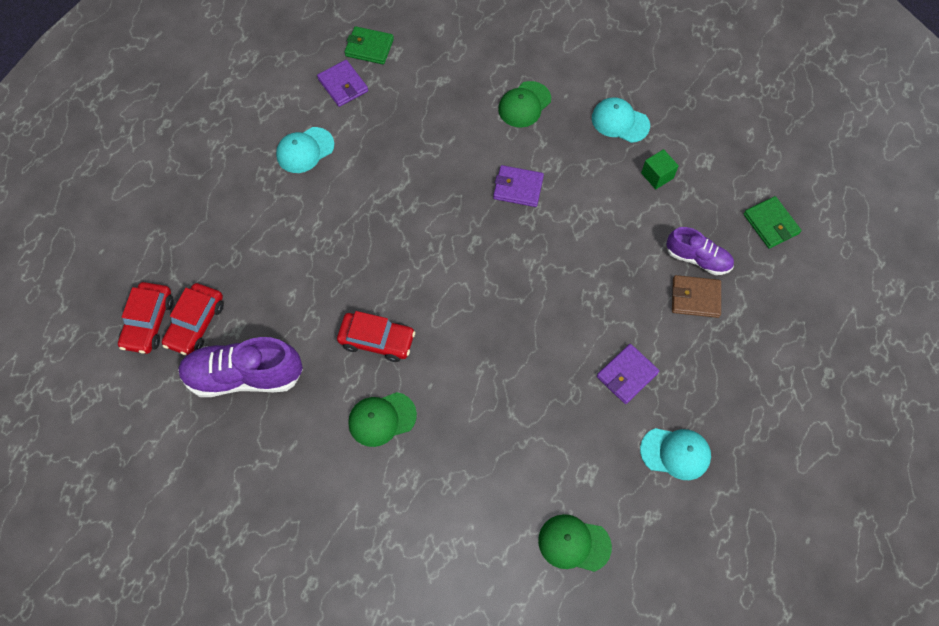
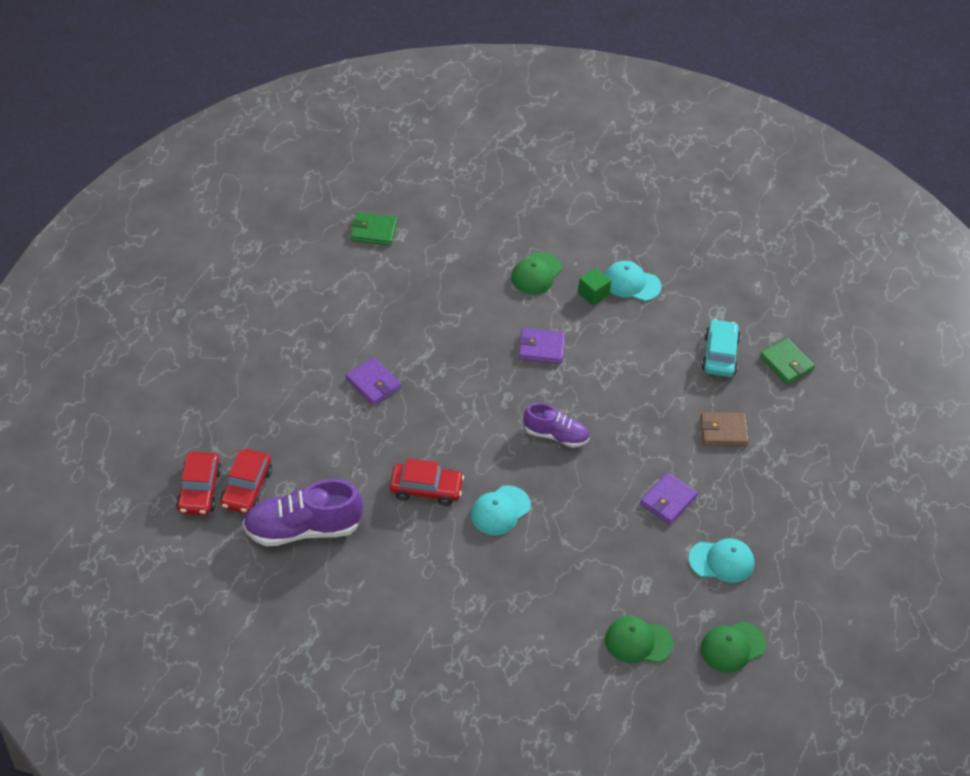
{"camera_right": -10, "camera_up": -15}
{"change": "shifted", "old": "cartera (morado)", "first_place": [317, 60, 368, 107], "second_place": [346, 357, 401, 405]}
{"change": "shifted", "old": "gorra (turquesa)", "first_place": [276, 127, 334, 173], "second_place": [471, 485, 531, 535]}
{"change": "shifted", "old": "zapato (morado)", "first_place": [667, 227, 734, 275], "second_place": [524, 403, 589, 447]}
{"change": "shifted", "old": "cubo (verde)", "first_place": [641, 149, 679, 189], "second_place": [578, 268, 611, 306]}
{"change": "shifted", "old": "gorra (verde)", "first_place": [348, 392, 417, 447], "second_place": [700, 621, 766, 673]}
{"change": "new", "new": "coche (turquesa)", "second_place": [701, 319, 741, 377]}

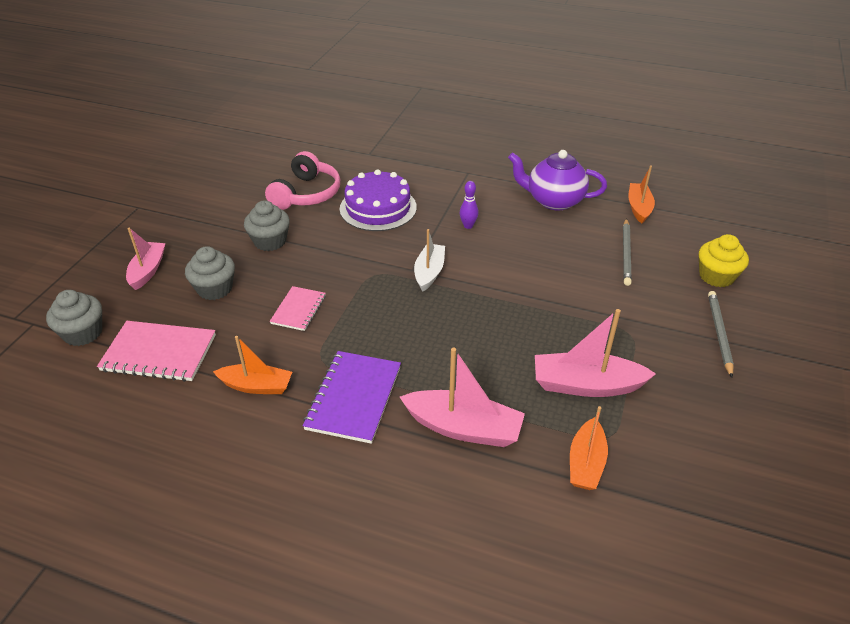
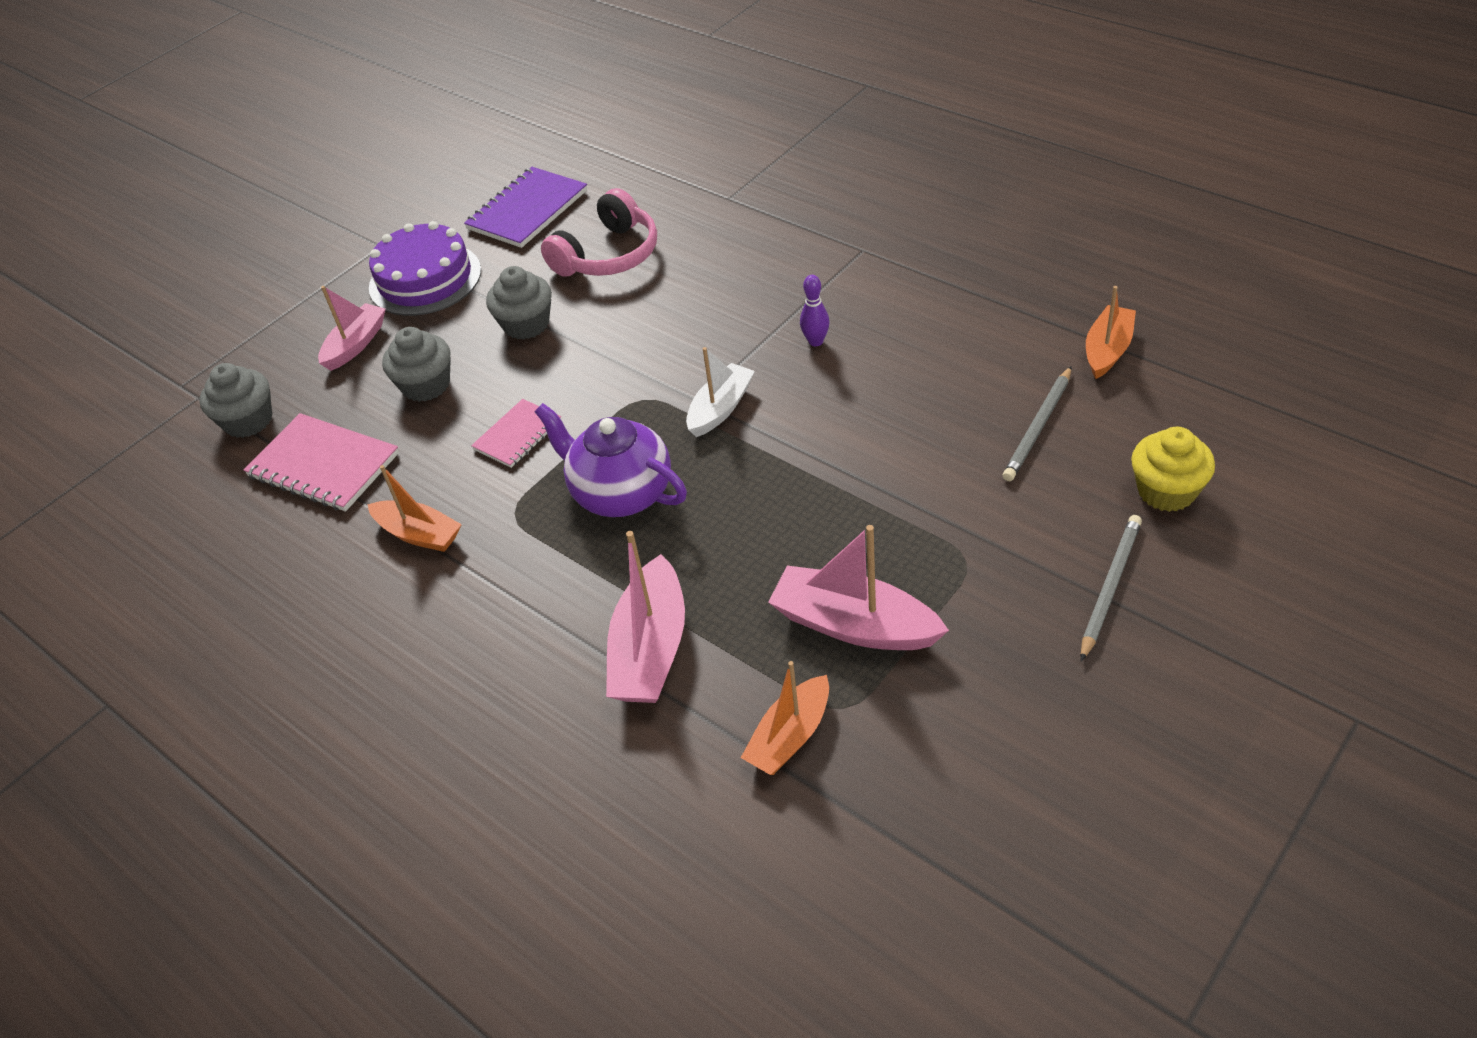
{"camera_right": 25, "camera_up": 5}
{"change": "shifted", "old": "tarta (morado)", "first_place": [340, 169, 417, 231], "second_place": [369, 221, 481, 316]}
{"change": "shifted", "old": "cuaderno (morado)", "first_place": [303, 351, 401, 444], "second_place": [464, 167, 587, 248]}
{"change": "shifted", "old": "tetera (morado)", "first_place": [508, 150, 607, 211], "second_place": [534, 403, 687, 517]}
{"change": "rotated", "old": "barco (rosa)", "first_place": [400, 348, 525, 447], "second_place": [606, 531, 685, 703], "degrees": 60}

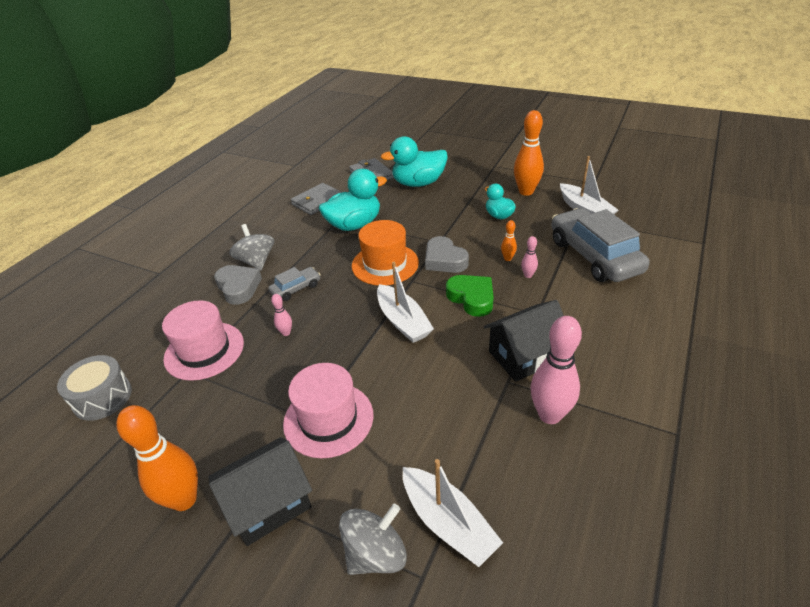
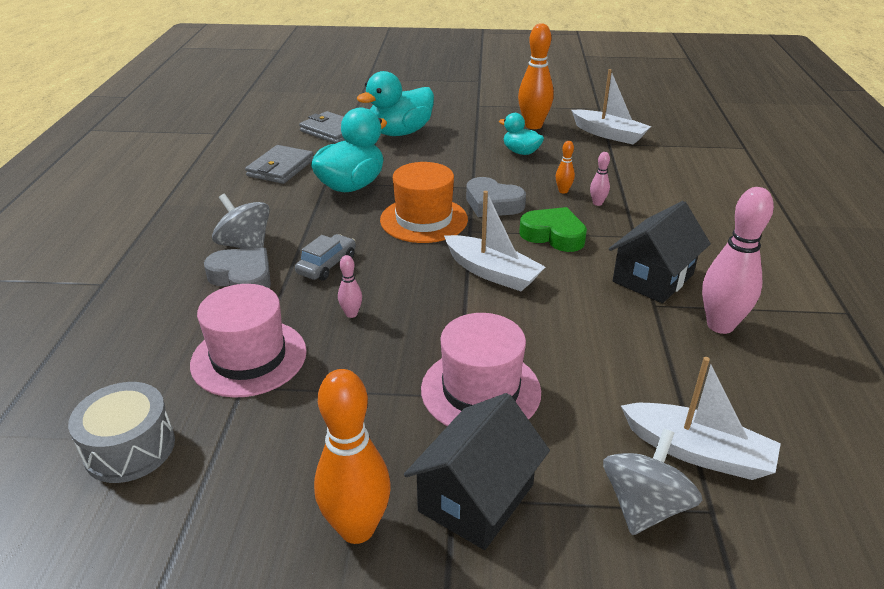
{"camera_right": -25, "camera_up": -5}
{"change": "gone", "old": "coche (gris)", "first_place": [551, 208, 650, 282]}

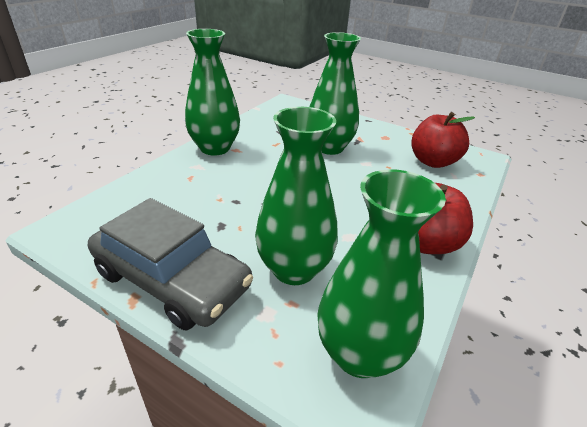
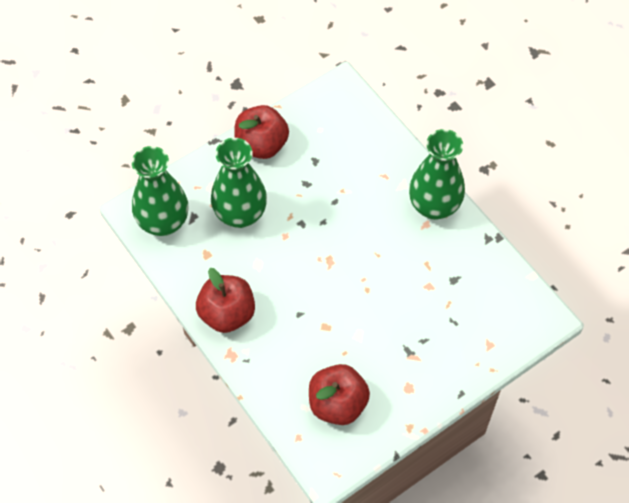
{"camera_right": 115, "camera_up": 25}
{"change": "swapped", "old": "coche (gris)", "new": "manzana (rojo)", "first_place": [88, 198, 253, 331], "second_place": [234, 105, 289, 159]}
{"change": "gone", "old": "florero (verde)", "first_place": [309, 32, 361, 155]}

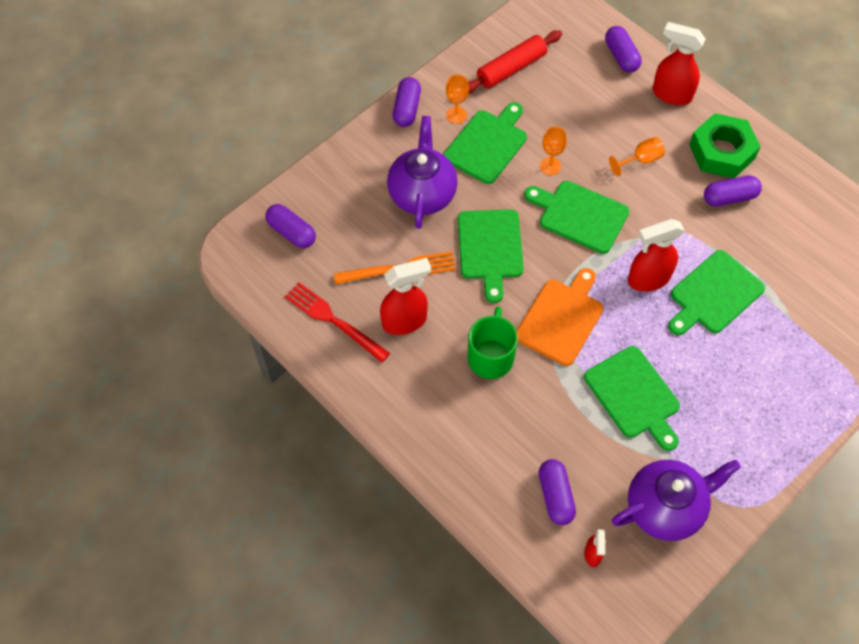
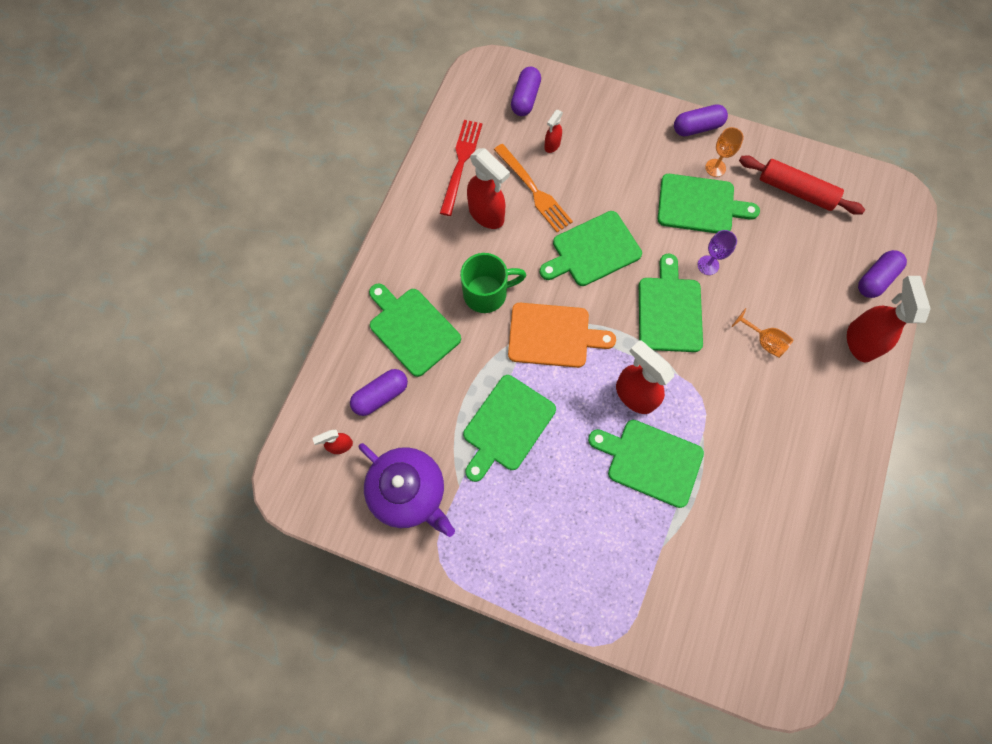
{"camera_right": 65, "camera_up": 10}
{"change": "new", "new": "tabla de cortar (verde)", "second_place": [369, 283, 461, 377]}
{"change": "new", "new": "pulverizador (rojo)", "second_place": [544, 110, 563, 153]}
{"change": "repainted", "old": "copa (naranja)", "new": "copa (morado)", "first_place": [540, 127, 567, 175], "second_place": [698, 230, 737, 275]}
{"change": "gone", "old": "tetera (morado)", "first_place": [387, 116, 458, 229]}
{"change": "gone", "old": "tuerca (verde)", "first_place": [689, 113, 761, 178]}
{"change": "gone", "old": "cápsula (morado)", "first_place": [704, 175, 762, 207]}

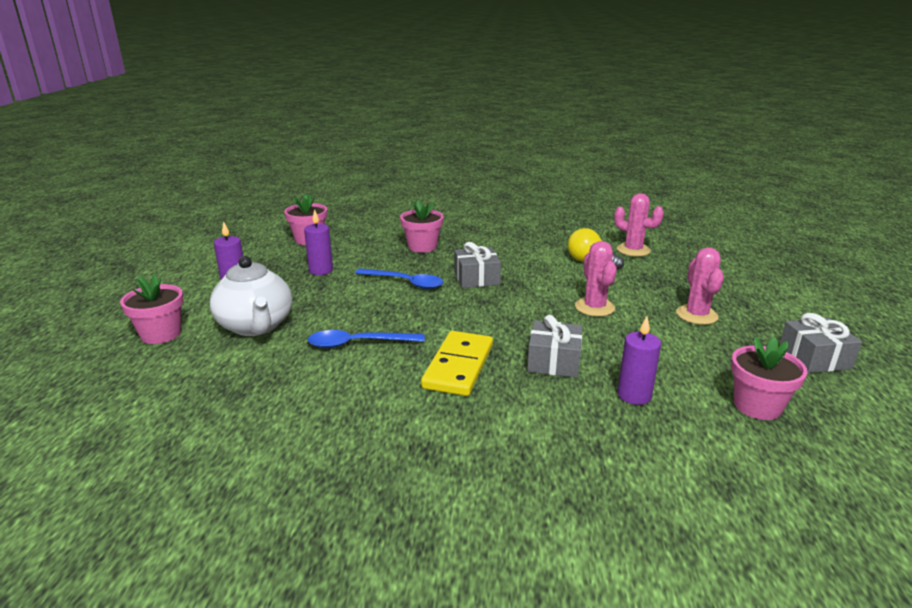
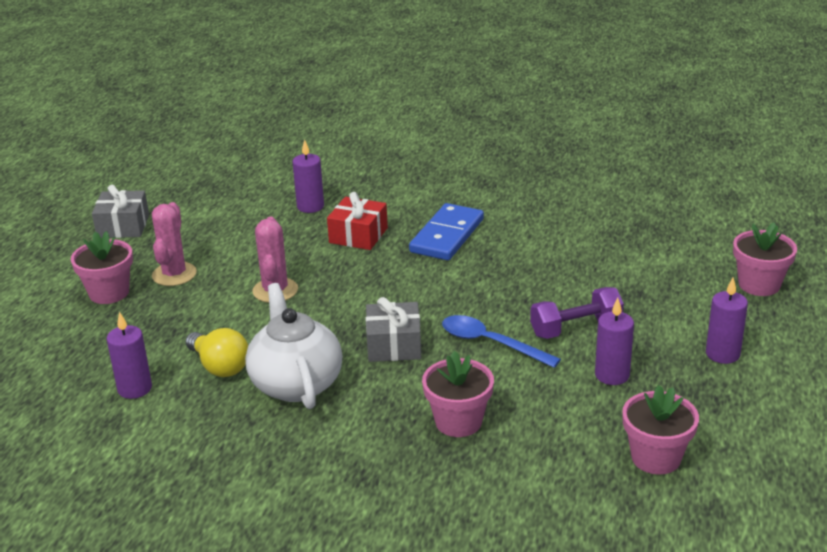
{"camera_right": -170, "camera_up": 5}
{"change": "shifted", "old": "maceta (rosa)", "first_place": [731, 337, 808, 420], "second_place": [71, 231, 133, 304]}
{"change": "swapped", "old": "cactus (rosa)", "new": "vela (morado)", "first_place": [614, 193, 664, 257], "second_place": [107, 312, 152, 399]}
{"change": "shifted", "old": "tetera (blanco)", "first_place": [210, 256, 292, 336], "second_place": [245, 283, 342, 409]}
{"change": "repainted", "old": "regalo (gris)", "new": "regalo (rojo)", "first_place": [527, 315, 583, 378], "second_place": [327, 192, 388, 250]}
{"change": "repainted", "old": "ficha de dominó (amarillo)", "new": "ficha de dominó (azul)", "first_place": [421, 331, 493, 396], "second_place": [409, 203, 484, 260]}
{"change": "new", "new": "mancuerna (morado)", "second_place": [530, 287, 624, 339]}
{"change": "gone", "old": "cuchara (azul)", "first_place": [308, 330, 425, 348]}

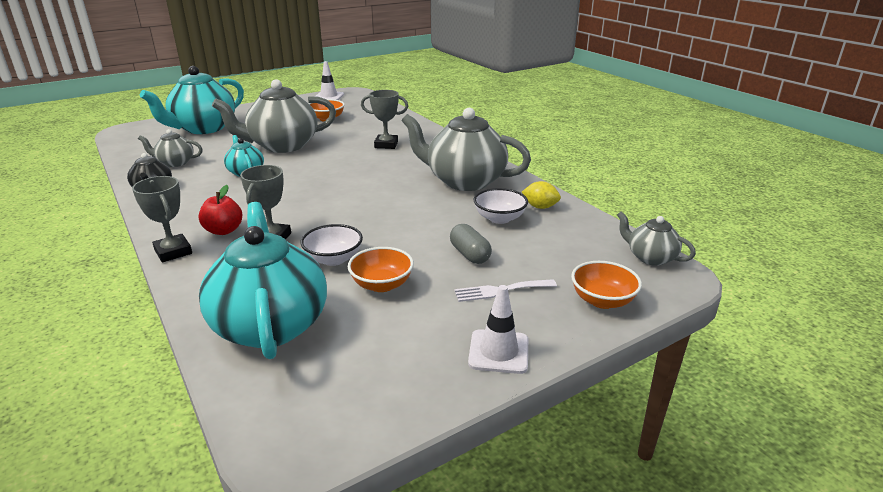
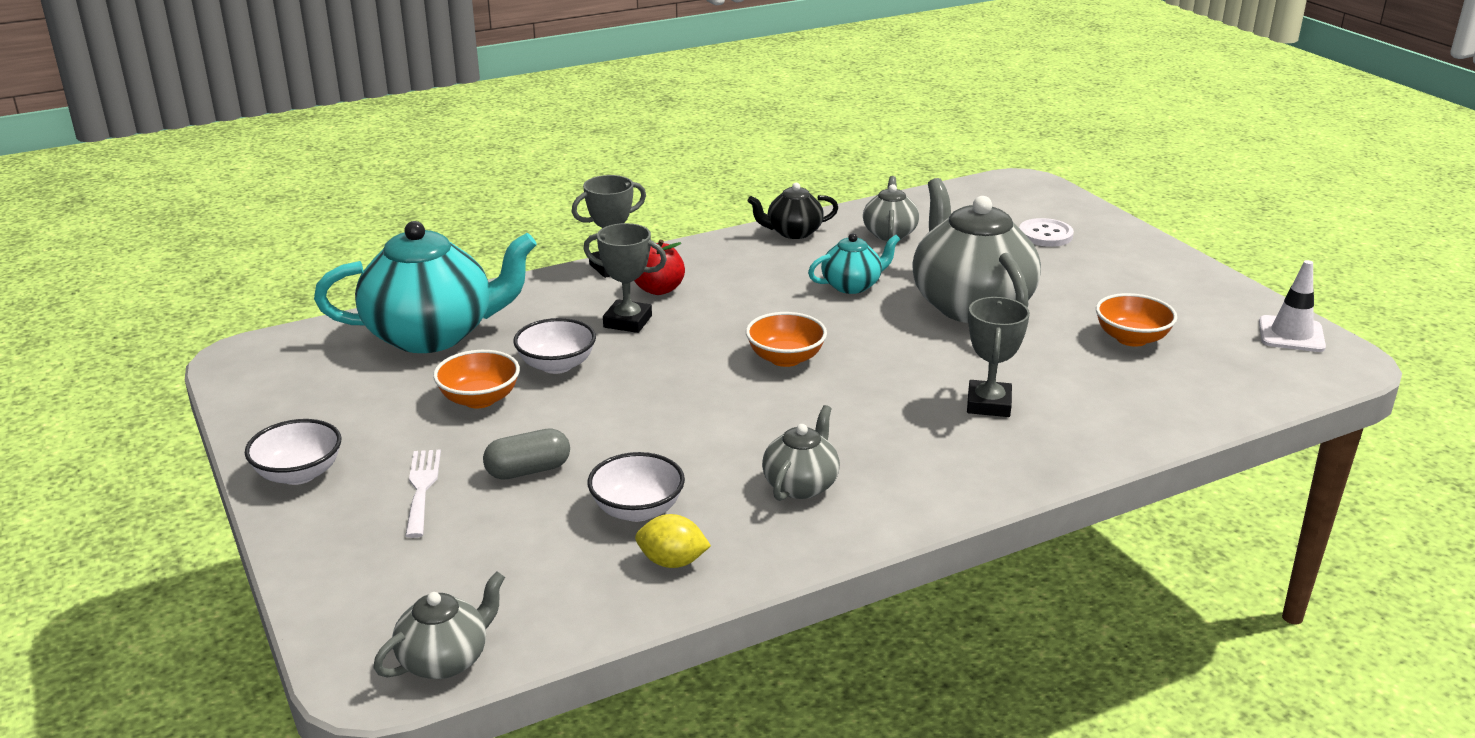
{"camera_right": 95, "camera_up": 0}
{"change": "swapped", "old": "cono de tráfico (blanco)", "new": "cuenco (blanco)", "first_place": [468, 285, 528, 374], "second_place": [245, 419, 341, 485]}
{"change": "rotated", "old": "limón (amarillo)", "first_place": [522, 181, 561, 209], "second_place": [635, 514, 711, 568], "degrees": 75}
{"change": "shifted", "old": "cuenco (naranja)", "first_place": [571, 261, 642, 309], "second_place": [746, 312, 827, 367]}
{"change": "scaled", "old": "tetera (gris)", "first_place": [401, 108, 531, 191], "second_place": [762, 405, 840, 501], "factor": 0.5}
{"change": "swapped", "old": "tetera (turquesa)", "new": "botón (blanco)", "first_place": [140, 66, 244, 134], "second_place": [1019, 218, 1074, 247]}

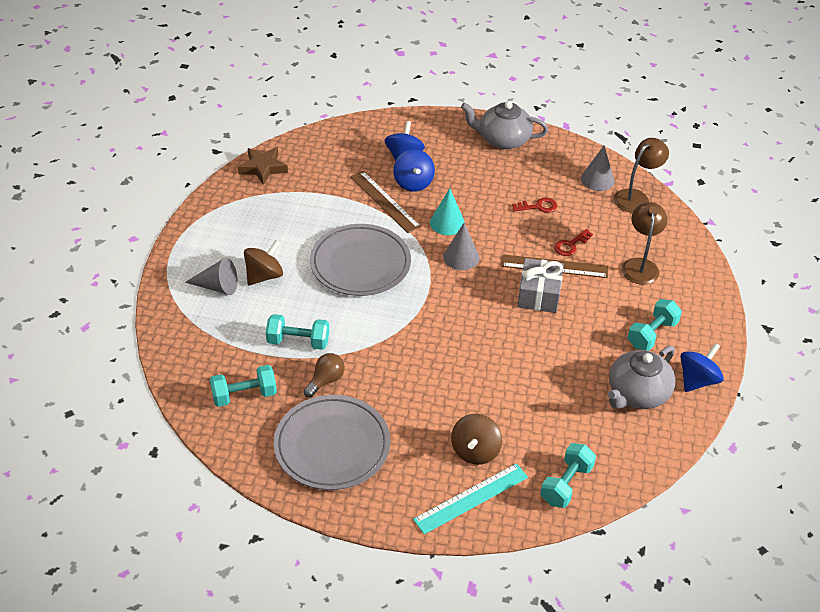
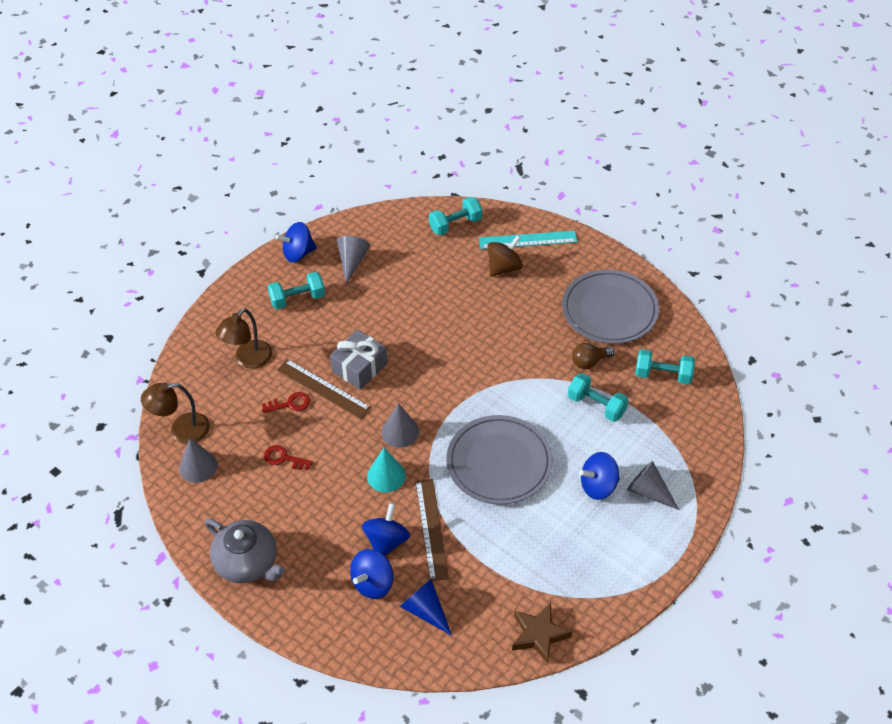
{"camera_right": -150, "camera_up": 5}
{"change": "swapped", "old": "tetera (gris)", "new": "cono (gris)", "first_place": [608, 346, 676, 409], "second_place": [337, 236, 370, 284]}
{"change": "new", "new": "cono (azul)", "second_place": [400, 579, 452, 636]}
{"change": "repainted", "old": "peonza (marrón)", "new": "peonza (azul)", "first_place": [244, 240, 283, 286], "second_place": [579, 452, 620, 500]}

